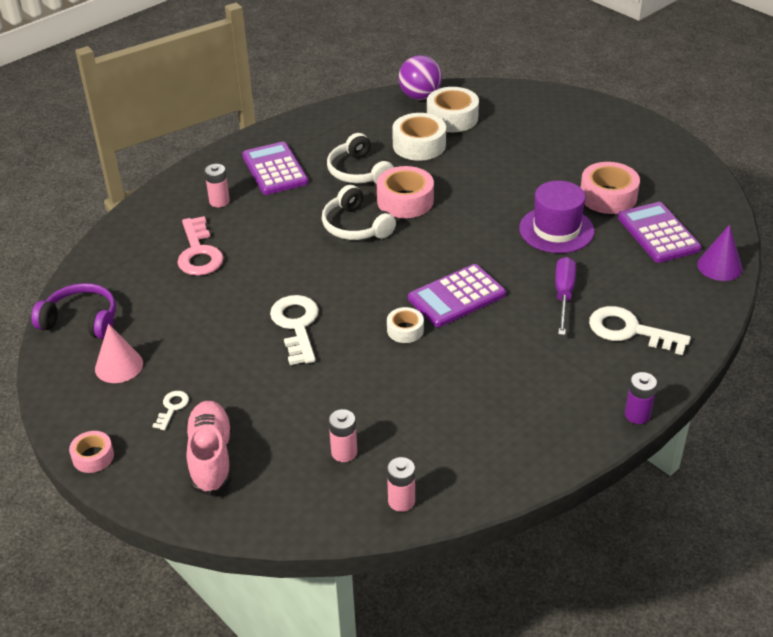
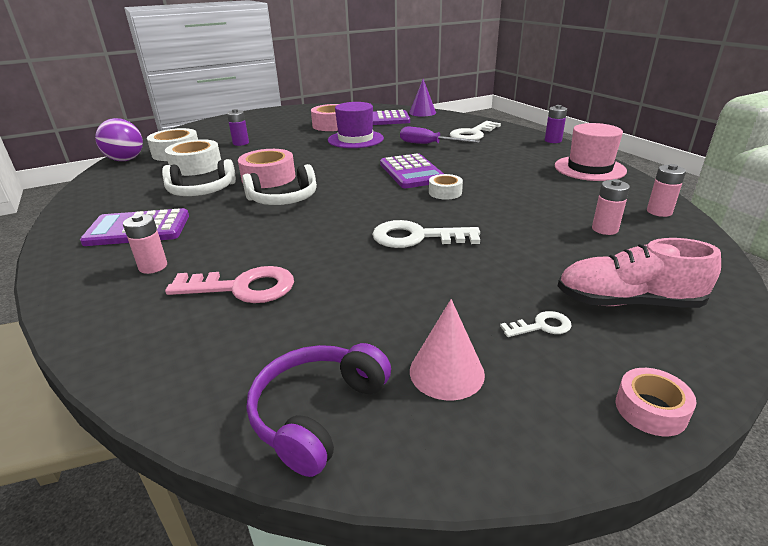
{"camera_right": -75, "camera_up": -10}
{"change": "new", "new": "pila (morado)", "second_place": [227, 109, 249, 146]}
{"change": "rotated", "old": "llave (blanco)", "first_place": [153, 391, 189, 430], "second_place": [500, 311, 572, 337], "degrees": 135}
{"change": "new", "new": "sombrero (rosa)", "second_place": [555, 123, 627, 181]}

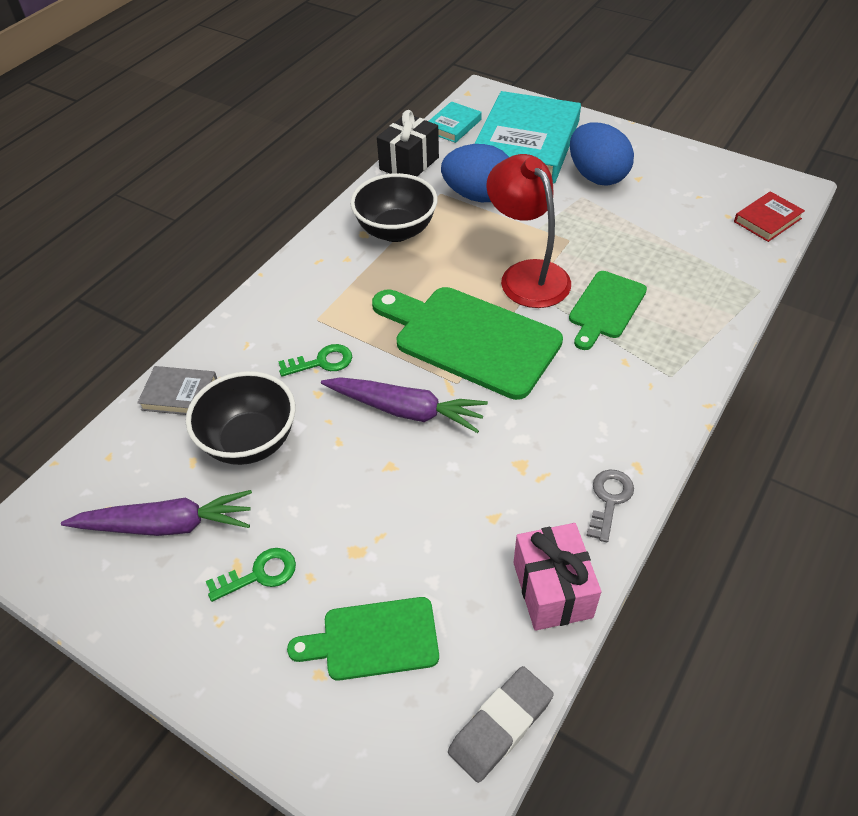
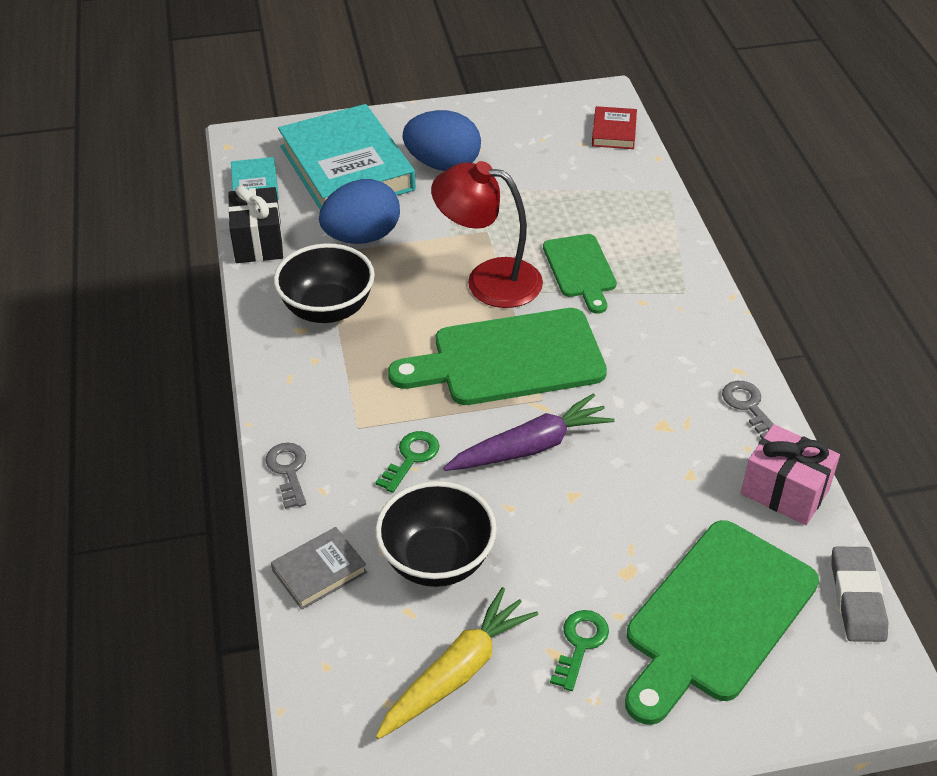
{"camera_right": -45, "camera_up": -5}
{"change": "new", "new": "llave (gris)", "second_place": [265, 442, 306, 509]}
{"change": "repainted", "old": "zanahoria (morado)", "new": "zanahoria (amarillo)", "first_place": [61, 490, 252, 536], "second_place": [376, 587, 538, 739]}
{"change": "scaled", "old": "tabla de cortar (verde)", "first_place": [287, 597, 439, 681], "second_place": [625, 520, 819, 725], "factor": 1.74}

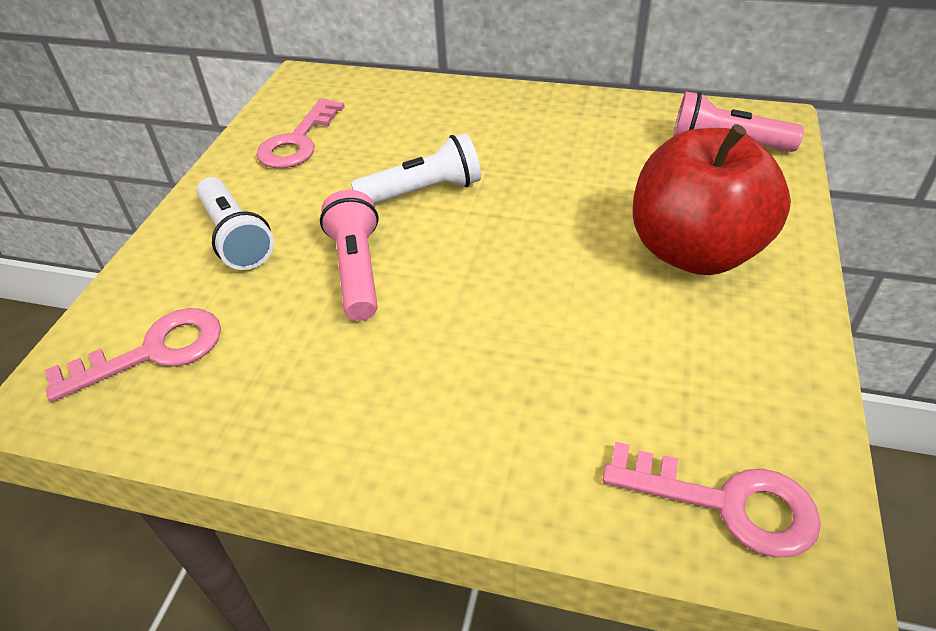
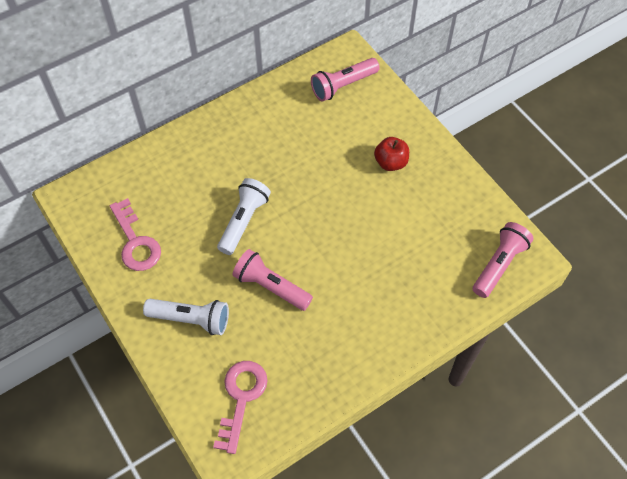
{"camera_right": -50, "camera_up": 15}
{"change": "scaled", "old": "manzana (rojo)", "first_place": [633, 124, 791, 275], "second_place": [374, 137, 409, 171], "factor": 0.47}
{"change": "swapped", "old": "llave (rosa)", "new": "lámpara de mano (rosa)", "first_place": [602, 442, 821, 558], "second_place": [473, 222, 534, 298]}

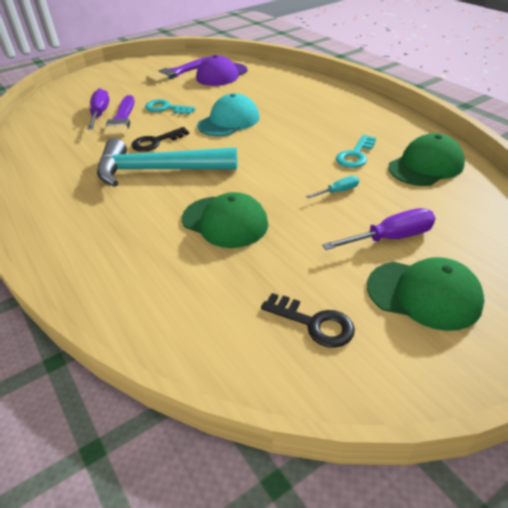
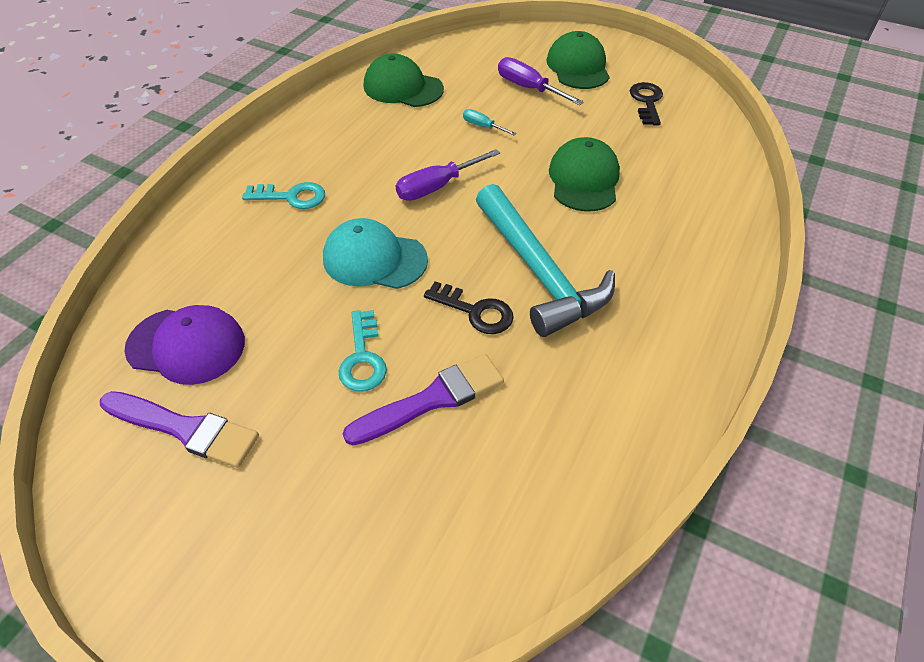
{"camera_right": -120, "camera_up": 10}
{"change": "shifted", "old": "llave (turquesa)", "first_place": [336, 135, 376, 168], "second_place": [242, 182, 325, 209]}
{"change": "shifted", "old": "destornillador (morado)", "first_place": [87, 88, 109, 130], "second_place": [396, 149, 500, 201]}

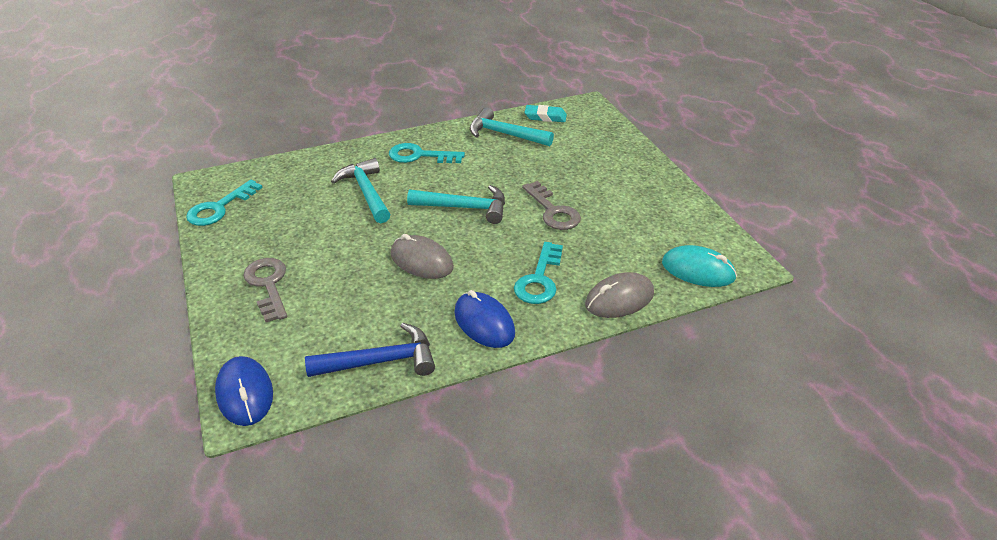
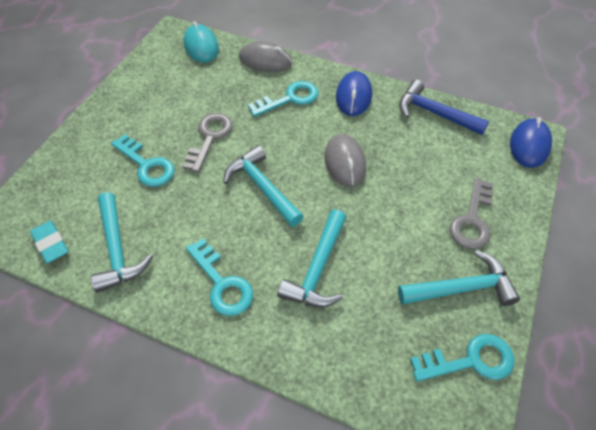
{"camera_right": -135, "camera_up": 15}
{"change": "new", "new": "llave (turquesa)", "second_place": [111, 134, 175, 187]}
{"change": "new", "new": "martillo (turquesa)", "second_place": [398, 250, 520, 306]}

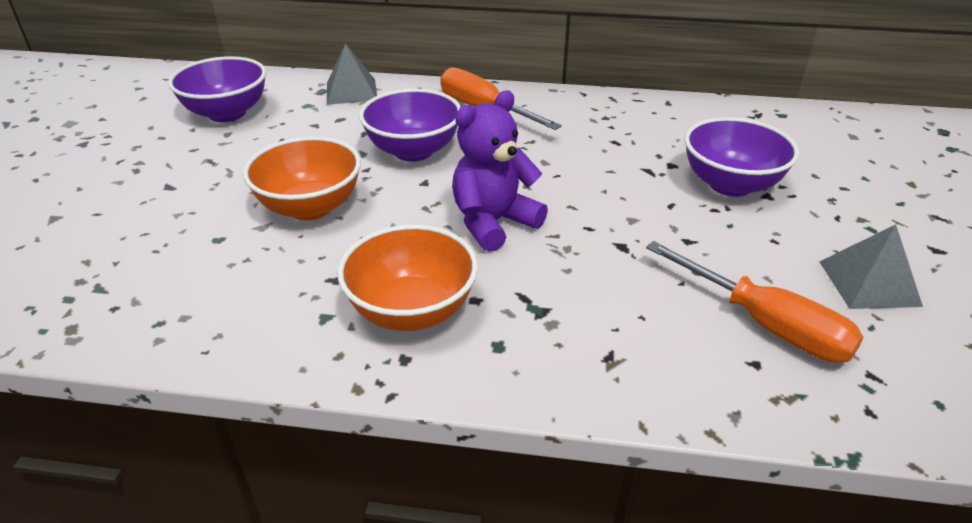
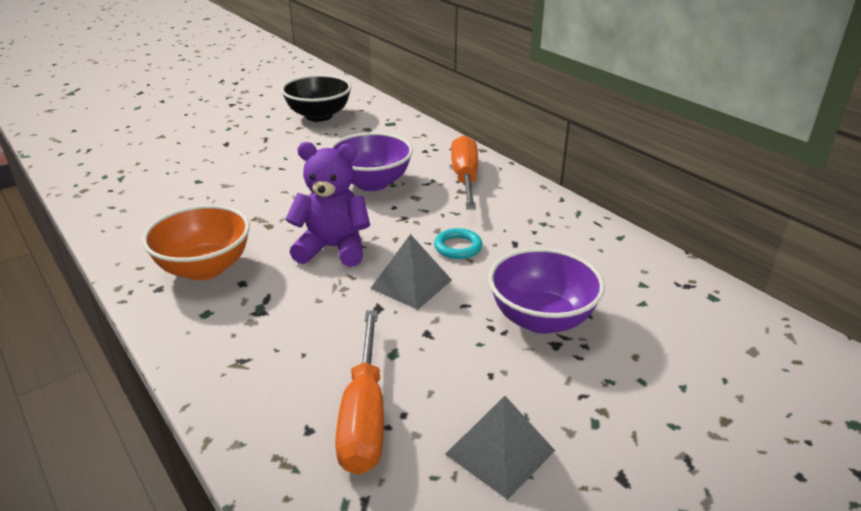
{"camera_right": 45, "camera_up": -5}
{"change": "repainted", "old": "cuenco (morado)", "new": "cuenco (negro)", "first_place": [168, 56, 266, 122], "second_place": [281, 75, 352, 122]}
{"change": "shifted", "old": "pirámide (gris)", "first_place": [327, 44, 377, 105], "second_place": [370, 234, 452, 310]}
{"change": "new", "new": "anillo (turquesa)", "second_place": [434, 228, 482, 259]}
{"change": "gone", "old": "cuenco (naranja)", "first_place": [243, 137, 361, 220]}

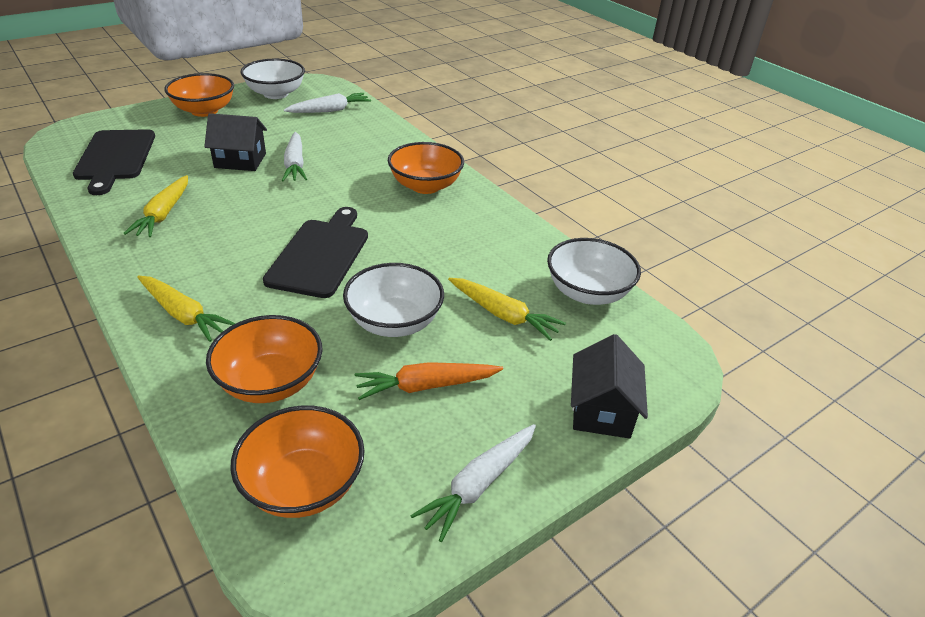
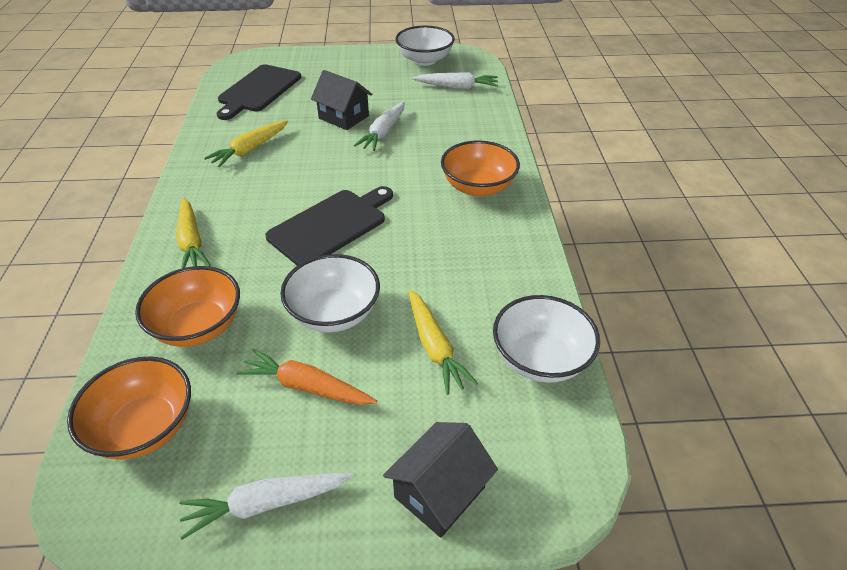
{"camera_right": 35, "camera_up": 5}
{"change": "gone", "old": "cuenco (naranja)", "first_place": [165, 73, 234, 117]}

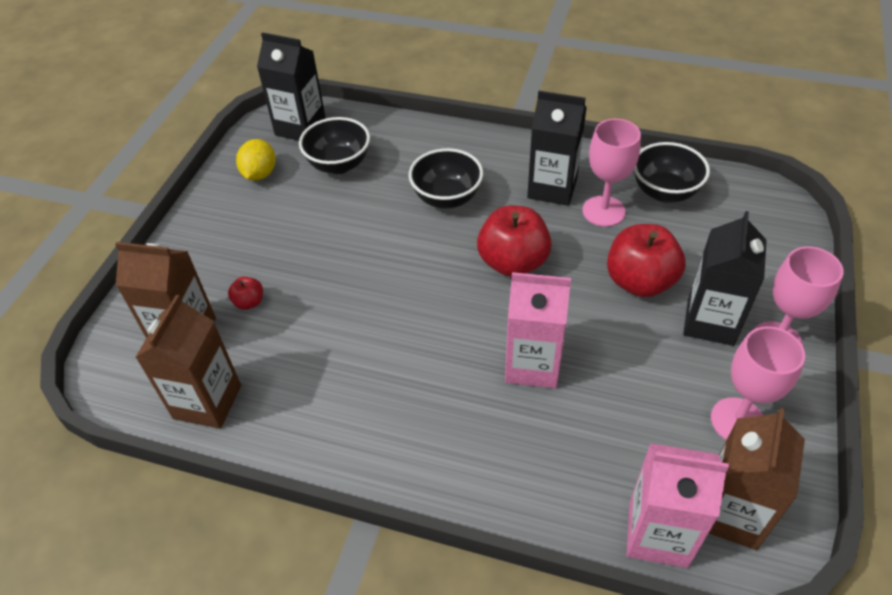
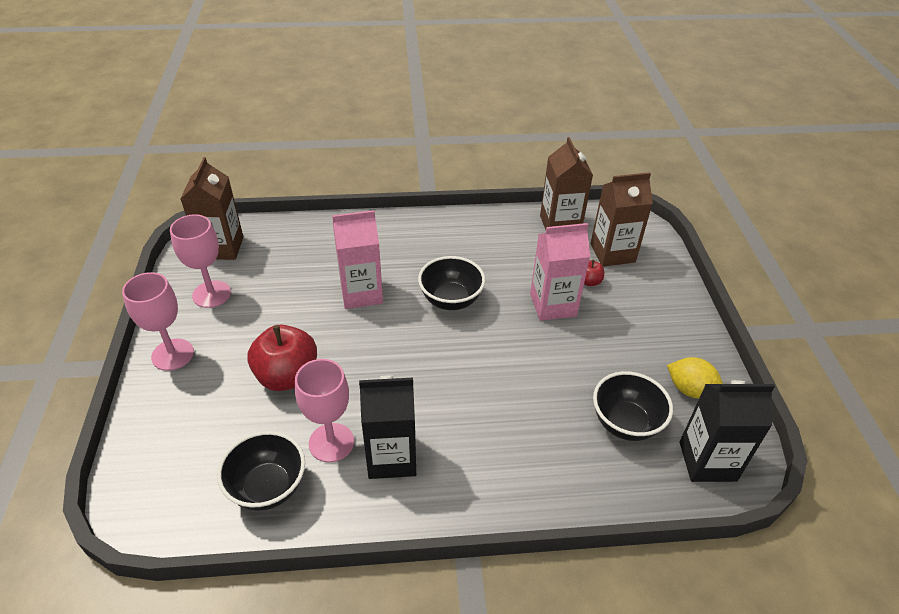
{"camera_right": 155, "camera_up": -5}
{"change": "shifted", "old": "cuenco (negro)", "first_place": [409, 148, 483, 209], "second_place": [418, 256, 485, 310]}
{"change": "shifted", "old": "cartón de leche (rosa)", "first_place": [626, 443, 729, 568], "second_place": [530, 223, 590, 321]}
{"change": "rotated", "old": "limón (amarillo)", "first_place": [236, 139, 276, 181], "second_place": [667, 357, 723, 398], "degrees": -45}
{"change": "gone", "old": "manzana (rojo)", "first_place": [477, 206, 552, 277]}
{"change": "gone", "old": "cartón de leche (negro)", "first_place": [683, 211, 767, 346]}

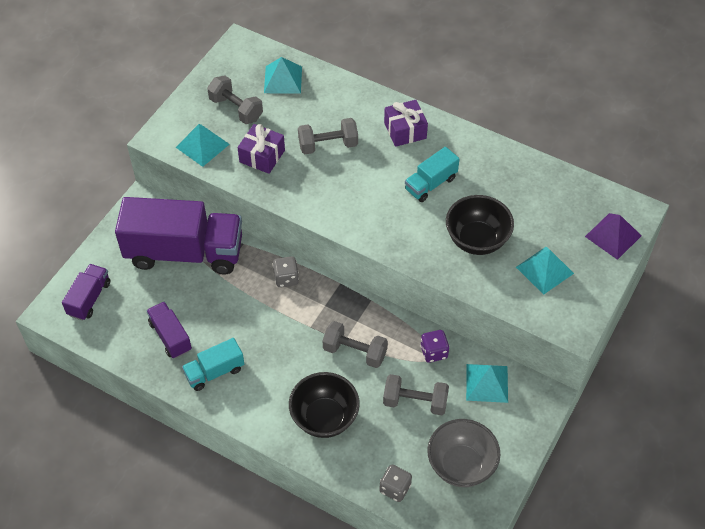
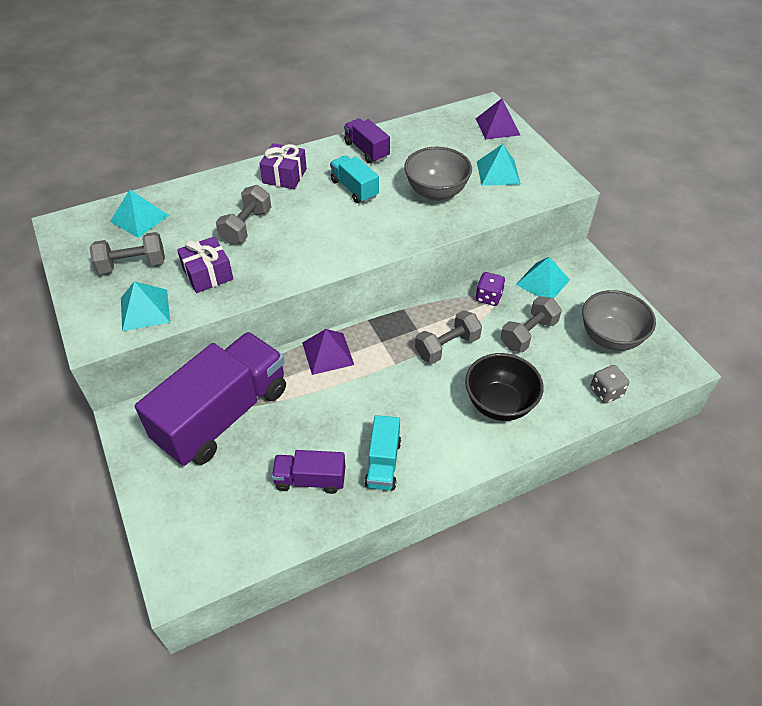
{"camera_right": -55, "camera_up": -5}
{"change": "swapped", "old": "dado (gris)", "new": "pirámide (morado)", "first_place": [273, 256, 299, 287], "second_place": [302, 329, 354, 375]}
{"change": "rotated", "old": "camión (turquesa)", "first_place": [405, 147, 460, 202], "second_place": [330, 155, 379, 203], "degrees": 150}
{"change": "shifted", "old": "camión (morado)", "first_place": [62, 264, 110, 321], "second_place": [344, 119, 390, 163]}
{"change": "repainted", "old": "cuenco (negro)", "new": "cuenco (gris)", "first_place": [446, 195, 514, 255], "second_place": [404, 147, 472, 201]}

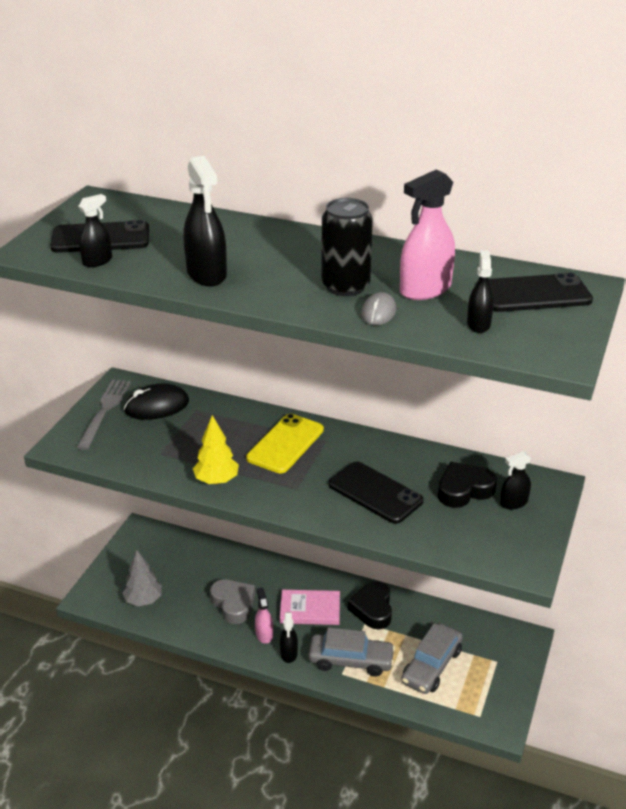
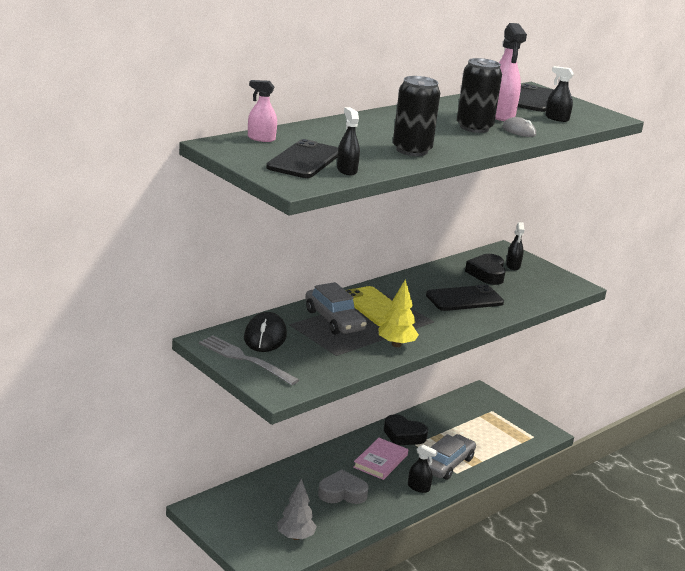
{"camera_right": -65, "camera_up": -10}
{"change": "shifted", "old": "pulverizador (rosa)", "first_place": [255, 588, 273, 644], "second_place": [248, 80, 277, 142]}
{"change": "shifted", "old": "coche (gris)", "first_place": [401, 623, 463, 694], "second_place": [305, 282, 367, 335]}
{"change": "swapped", "old": "pulverizador (negro)", "new": "lata (negro)", "first_place": [183, 156, 227, 286], "second_place": [393, 76, 440, 156]}

